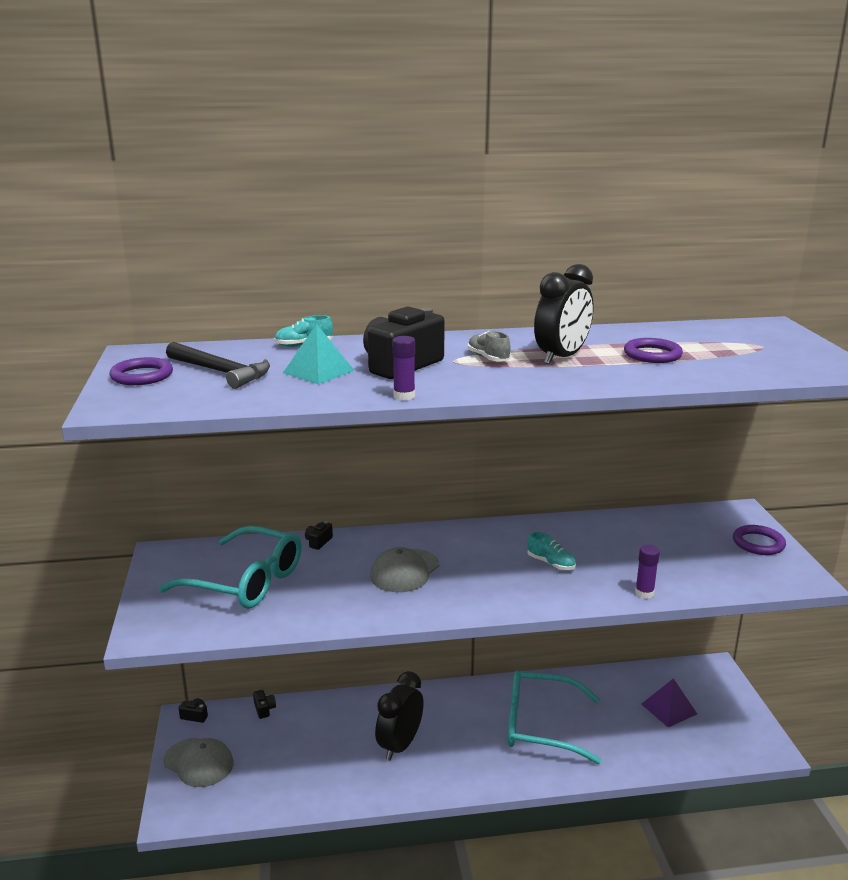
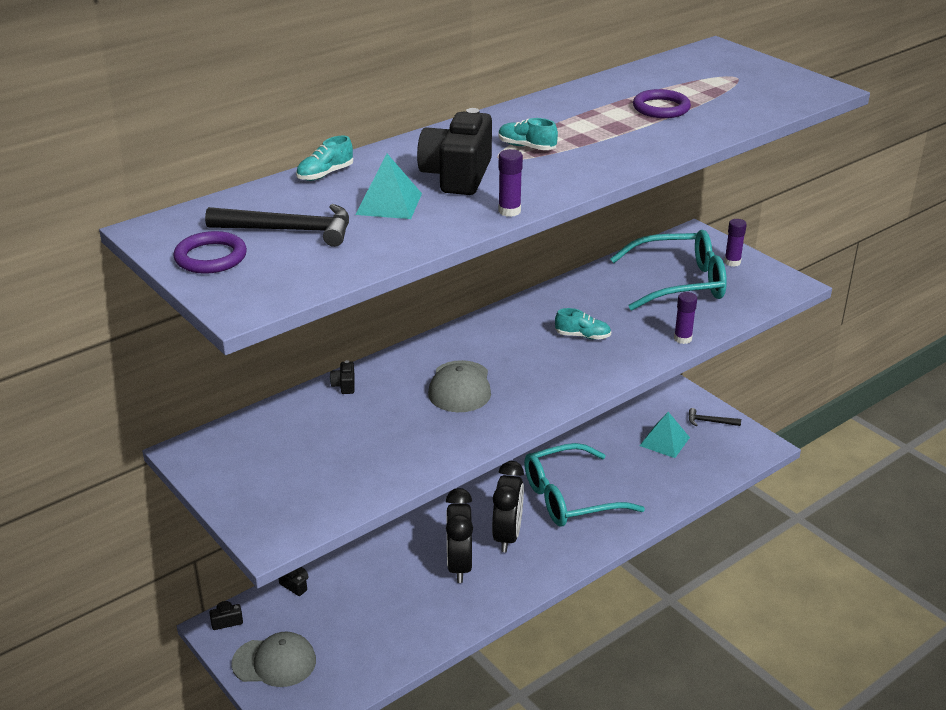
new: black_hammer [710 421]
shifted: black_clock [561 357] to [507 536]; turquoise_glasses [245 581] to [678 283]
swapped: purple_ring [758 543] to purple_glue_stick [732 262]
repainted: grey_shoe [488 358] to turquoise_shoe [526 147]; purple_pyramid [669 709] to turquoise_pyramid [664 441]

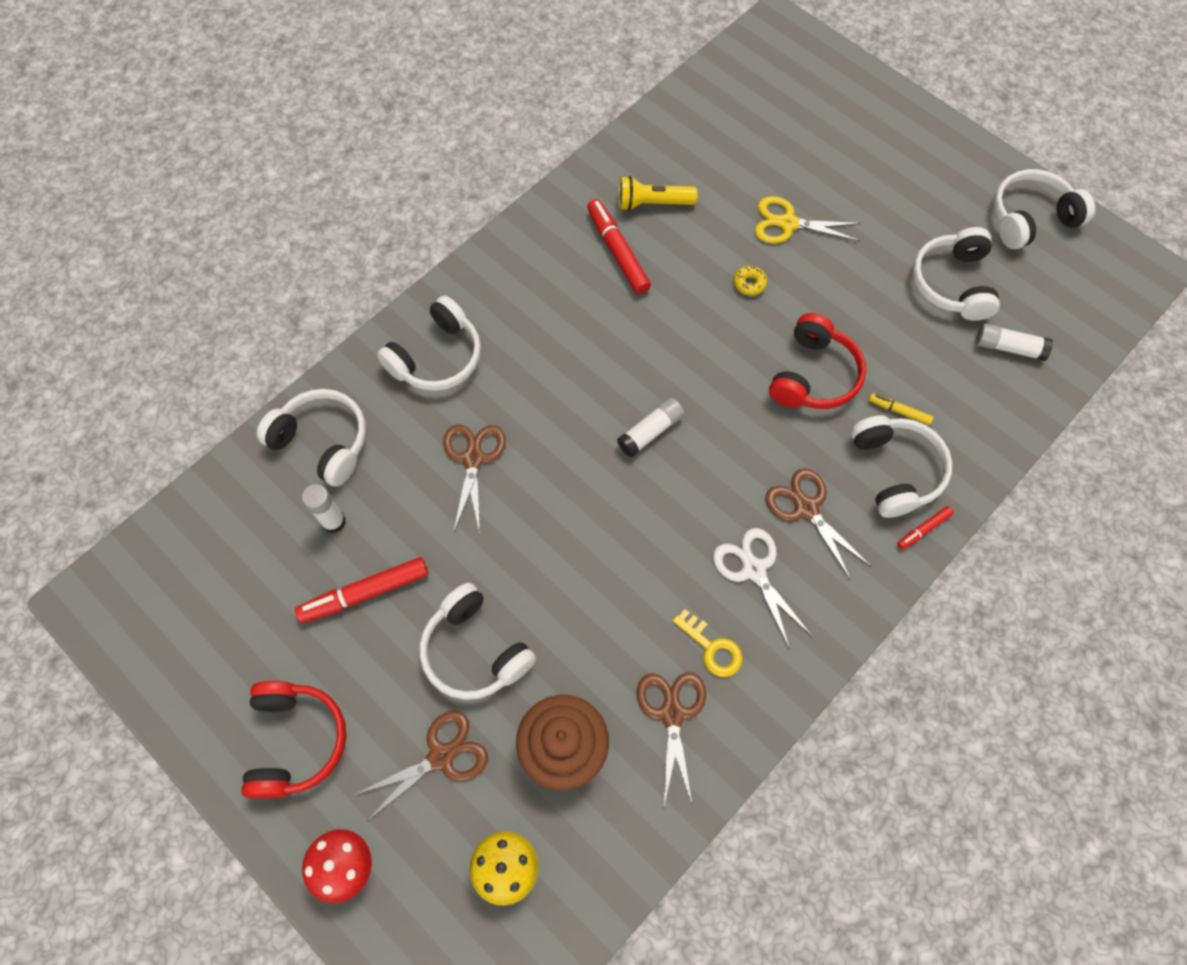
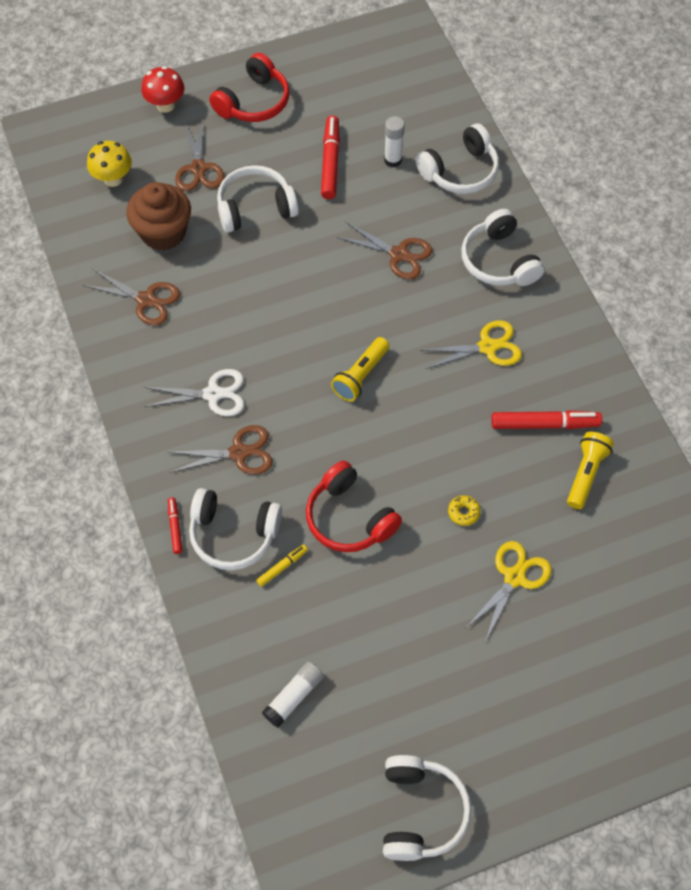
gone: white_headphones [952 283]; yellow_key [712 648]
new: yellow_scissors [487 347]
swapped: white_glue_stick [650 431] to yellow_flashlight [360 376]
rotated: red_headphones [296 741] = [253 102] 75 degrees counterclockwise

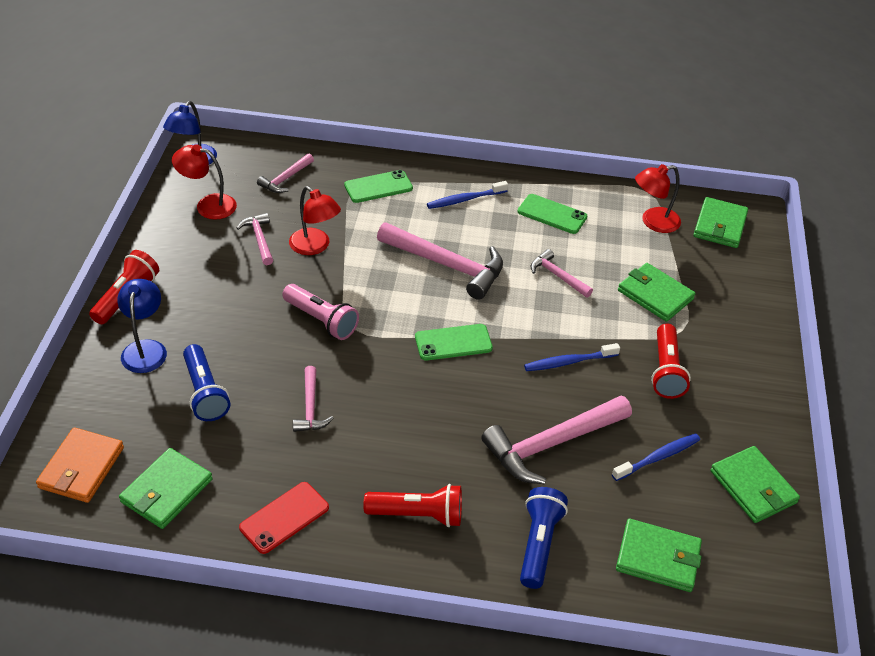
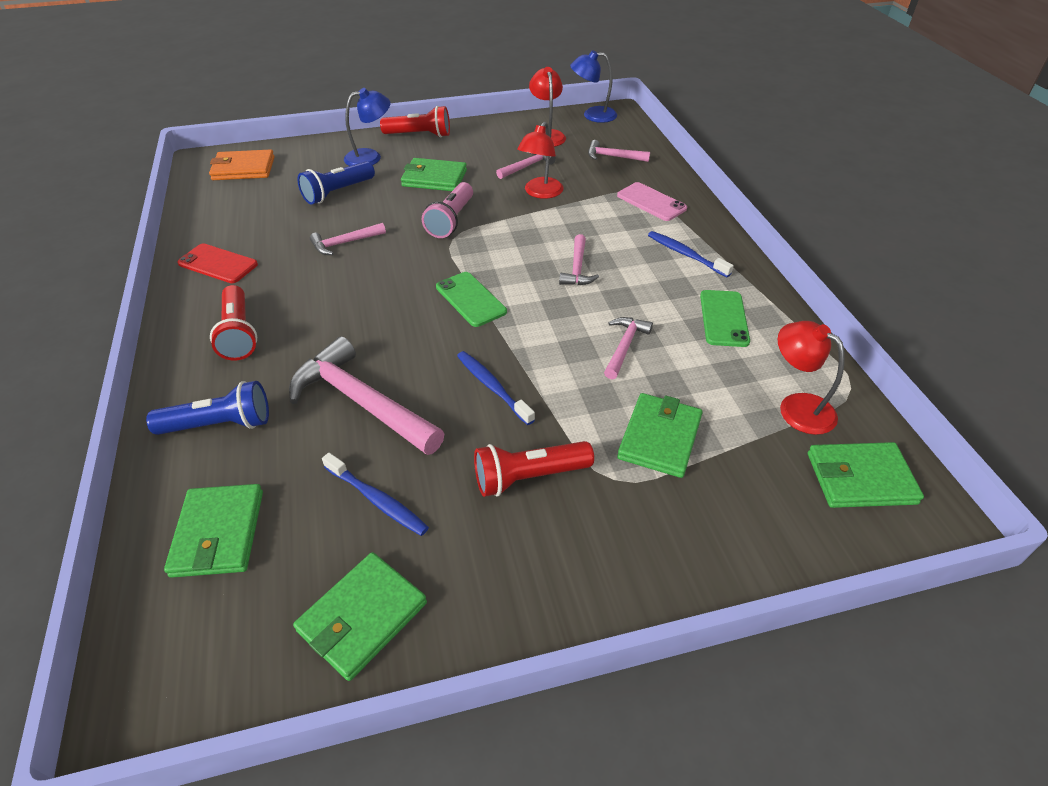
shifted: green_wallet [167 491] to [434 178]
repainted: green_phone [378 187] to pink_phone [651 202]
scaled: pink_hammer [447 265] = [577 268] x0.52

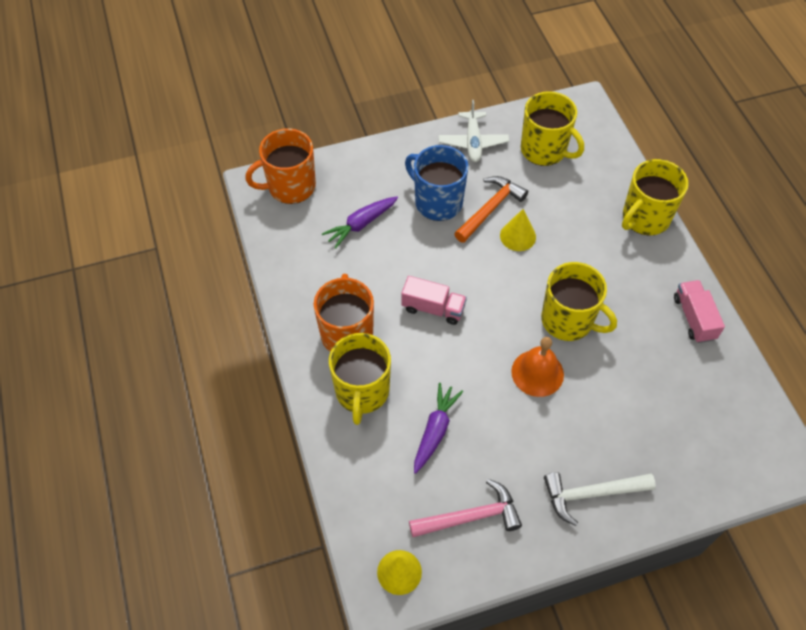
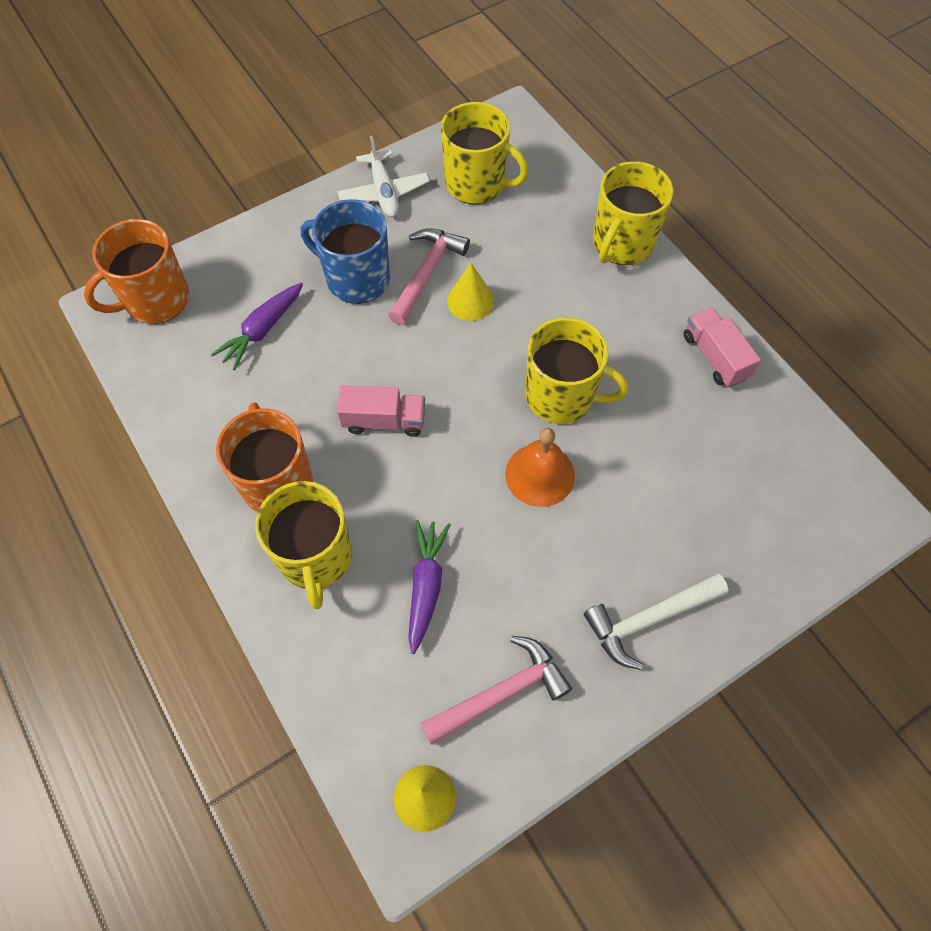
repainted: orange_hammer [490 209] to pink_hammer [426 273]

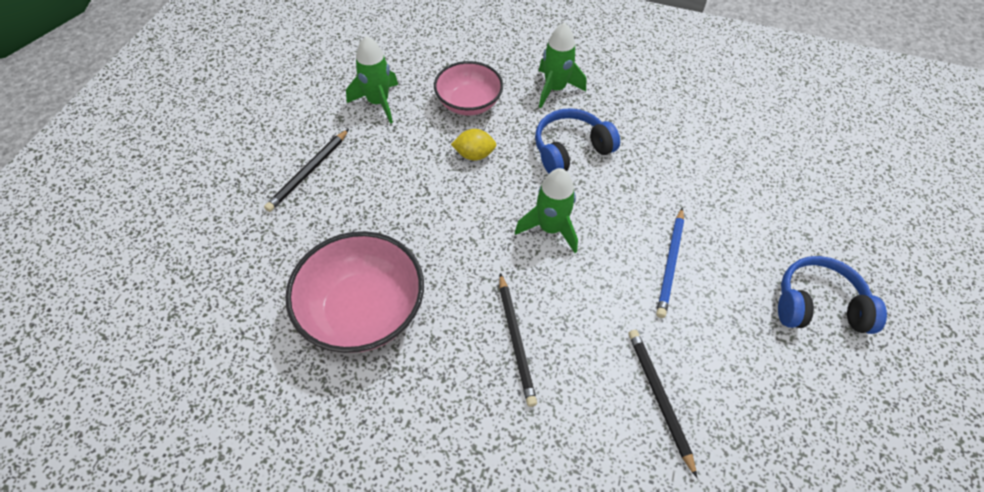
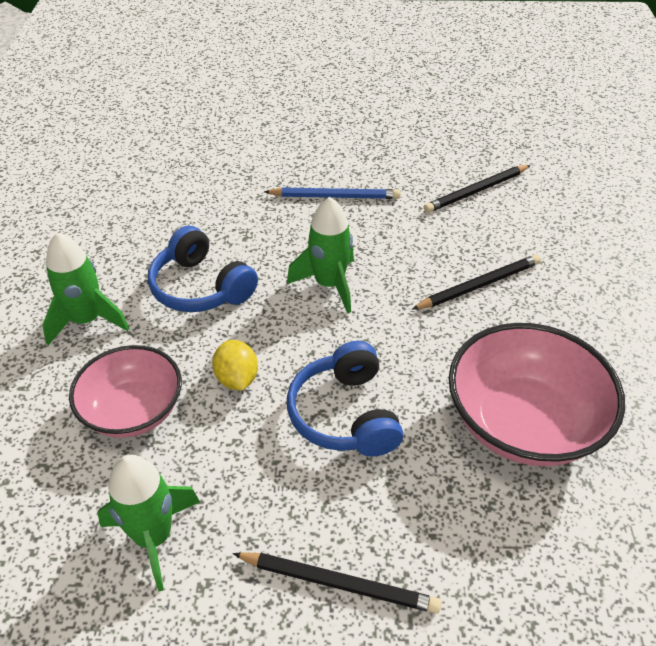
shifted: blue_headphones [818 305] to [345 414]

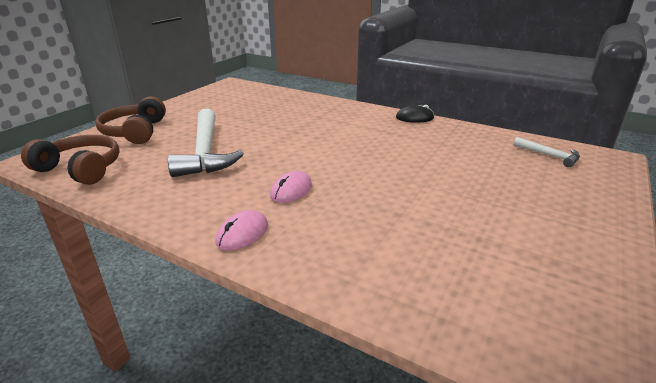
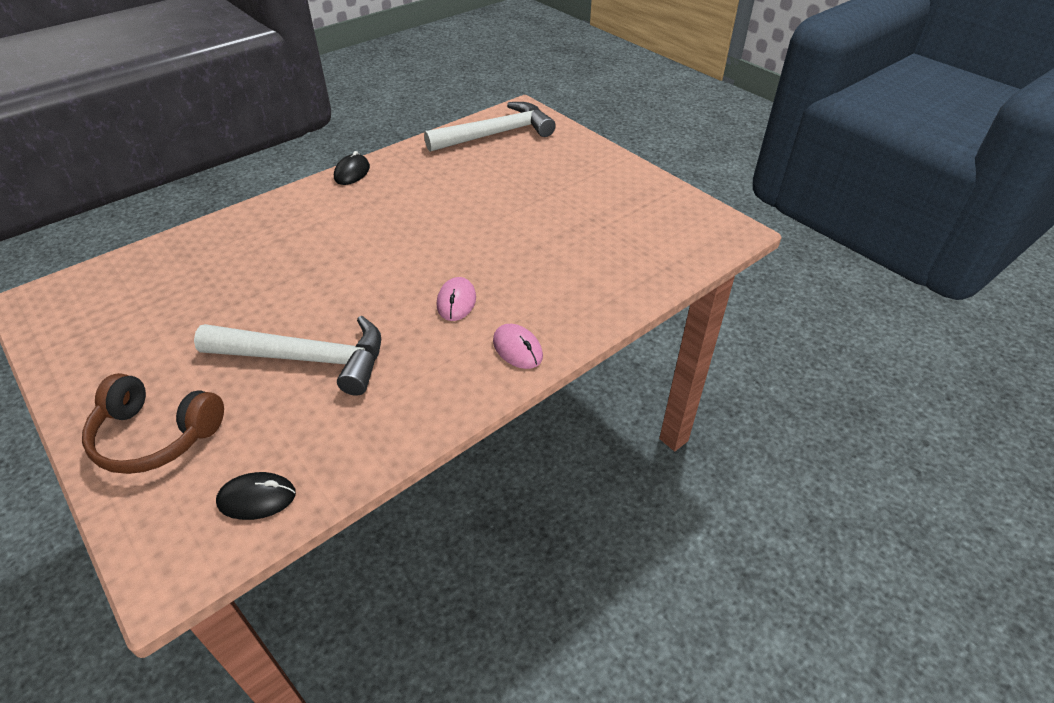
swapped: brown_headphones [81 169] to black_mouse [257 498]
rotated: pink_mouse [291 190] = [456 301] 45 degrees clockwise
scaled: white_hammer [549 155] = [496 134] x2.10

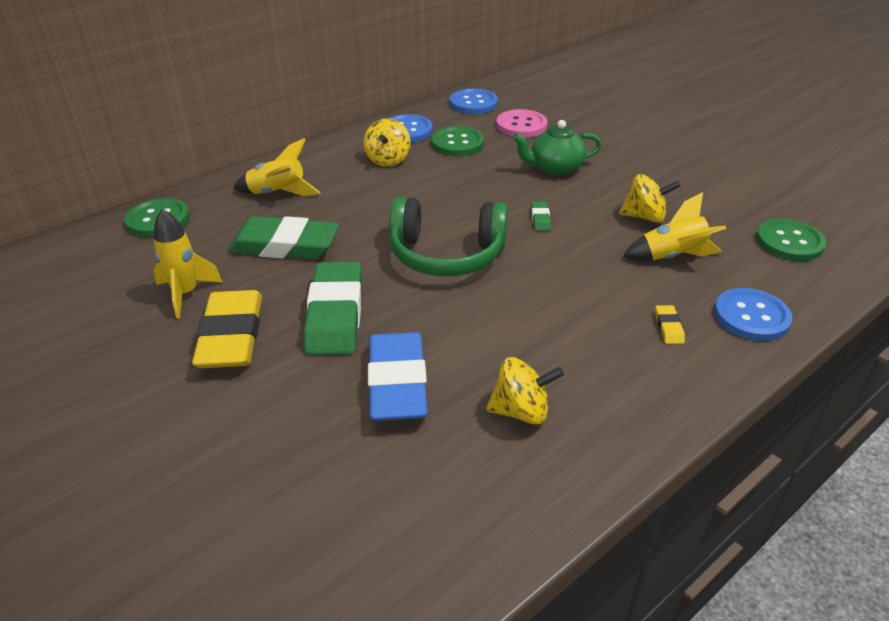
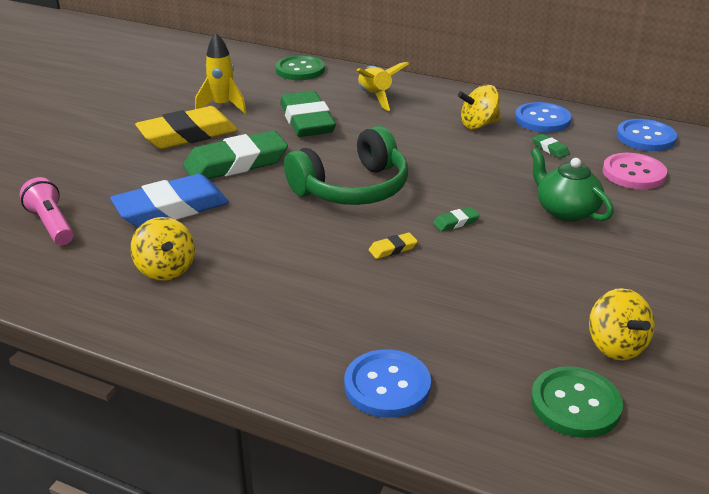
gone: yellow_rocket [672 256]
new: pink_flashlight [52 224]
shifted: yellow_spinning_top [645 217] to [616 346]; yellow_eraser [668 327] to [392 249]
swapped: green_button [457 143] to green_eraser [550 149]
rotated: green_headphones [446 254] = [352 188] 105 degrees counterclockwise

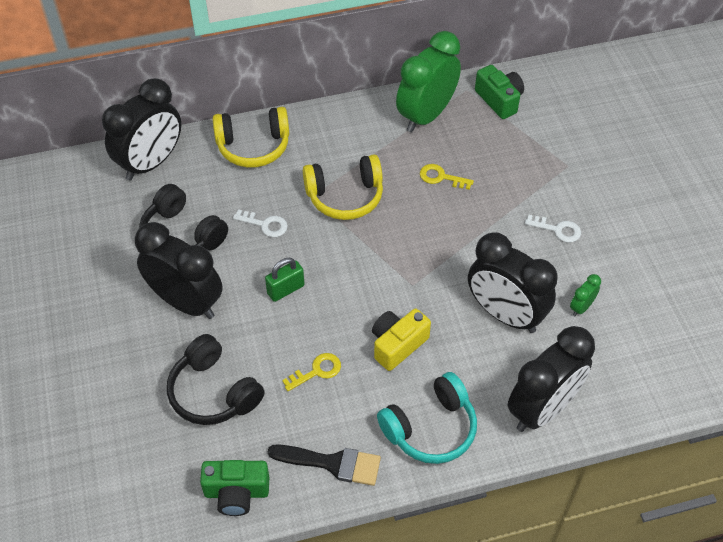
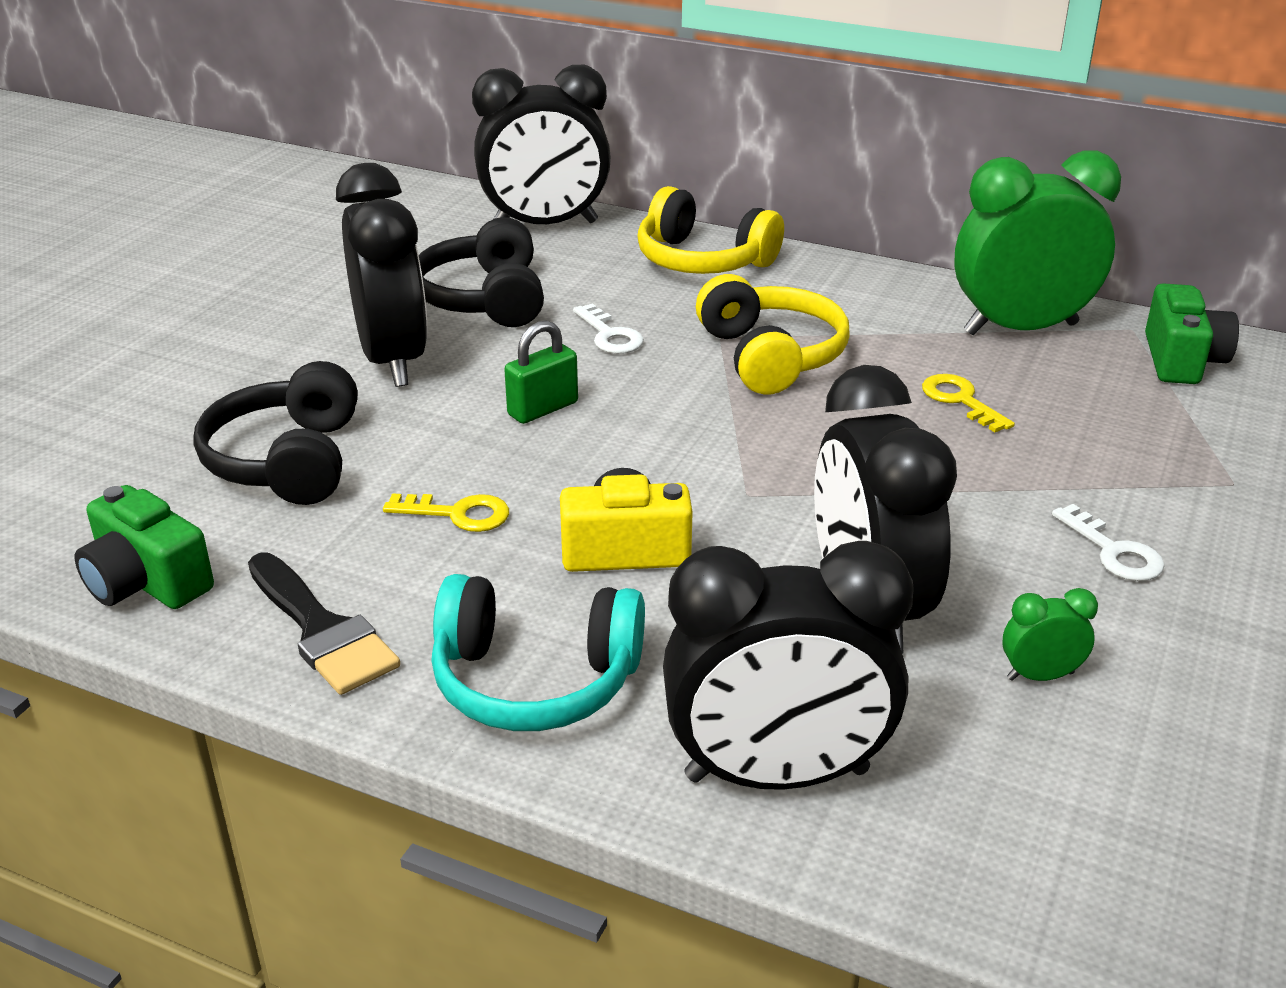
rotated: yellow_headphones [345 196] = [770 356] 135 degrees counterclockwise; green_padlock [285 289] = [543 409] 45 degrees counterclockwise

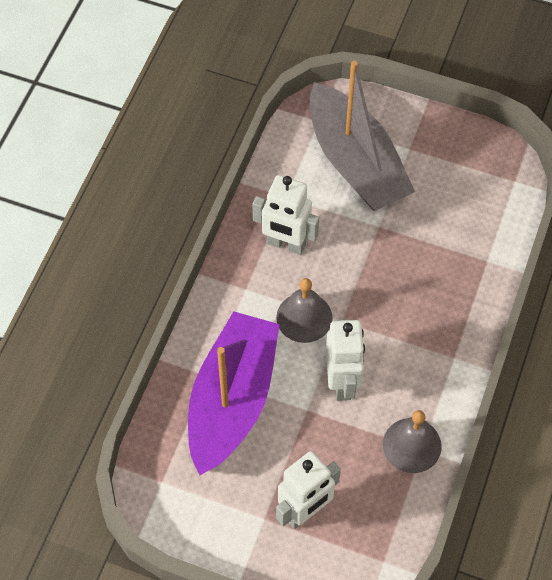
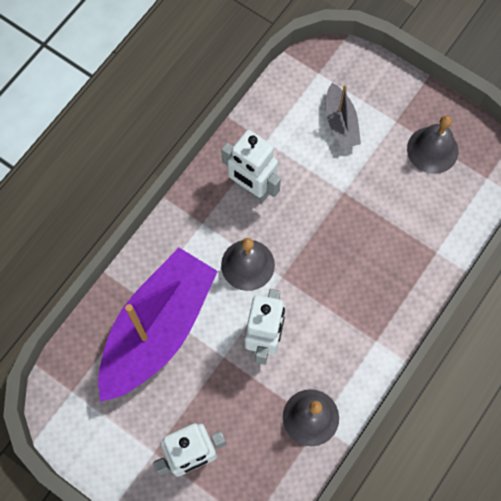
new: grey_bell [432 150]
scaled: grey_boat [355 162] = [341 123] x0.46

